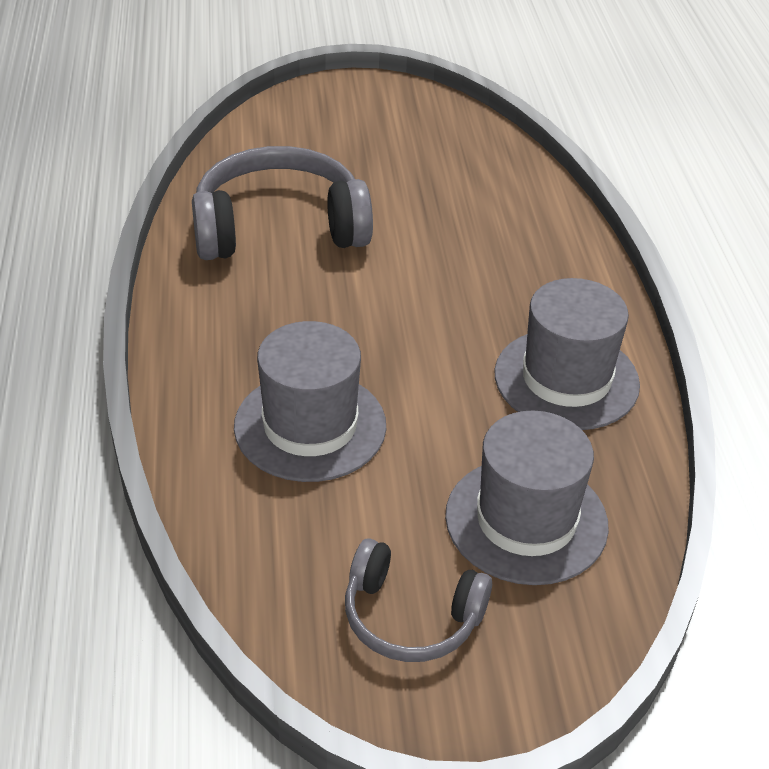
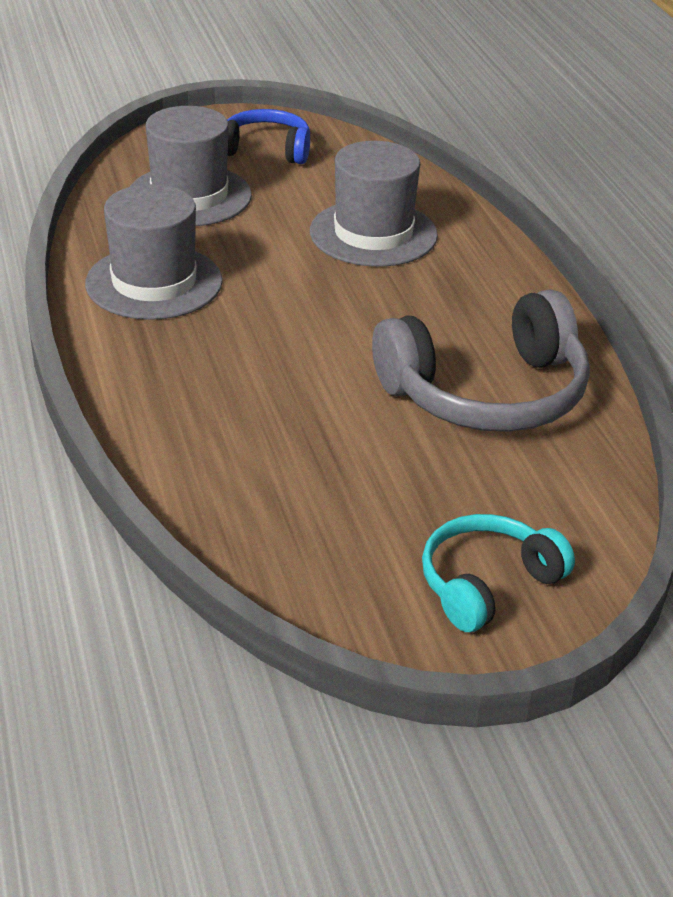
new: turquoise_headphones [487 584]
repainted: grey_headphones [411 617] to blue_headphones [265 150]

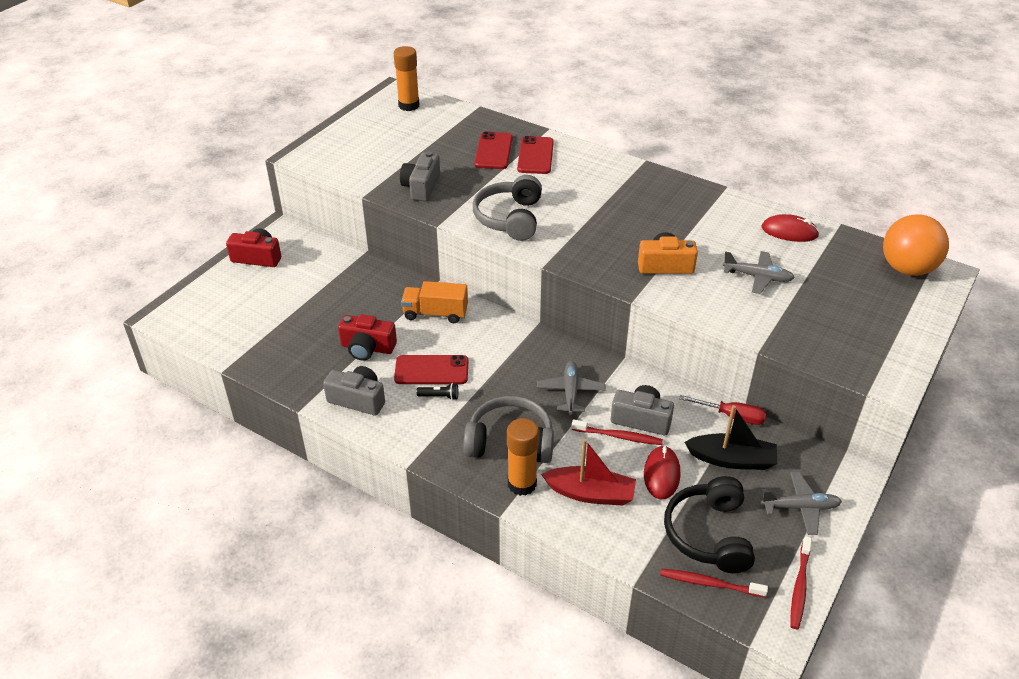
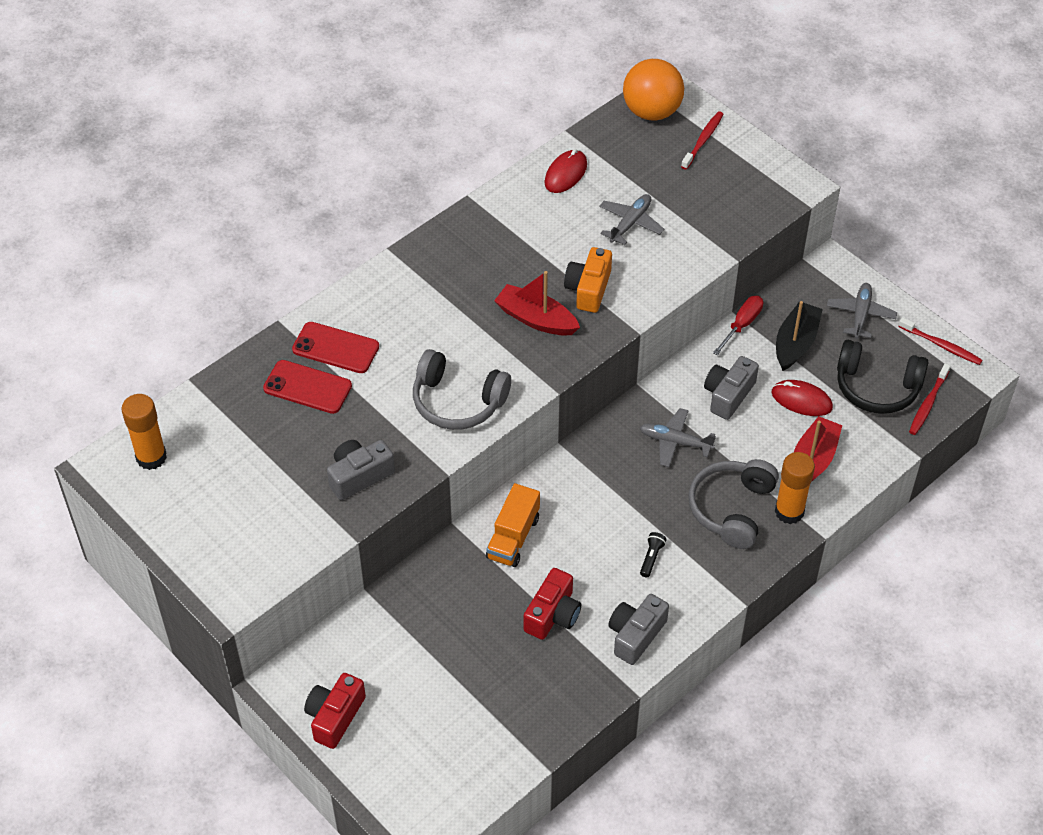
gone: red_phone [431 370]
new: red_boat [536 319]
shifted: red_toothbrush [619 436] to [703 140]
rotated: grey_camera [421 187] = [359 476] 120 degrees clockwise

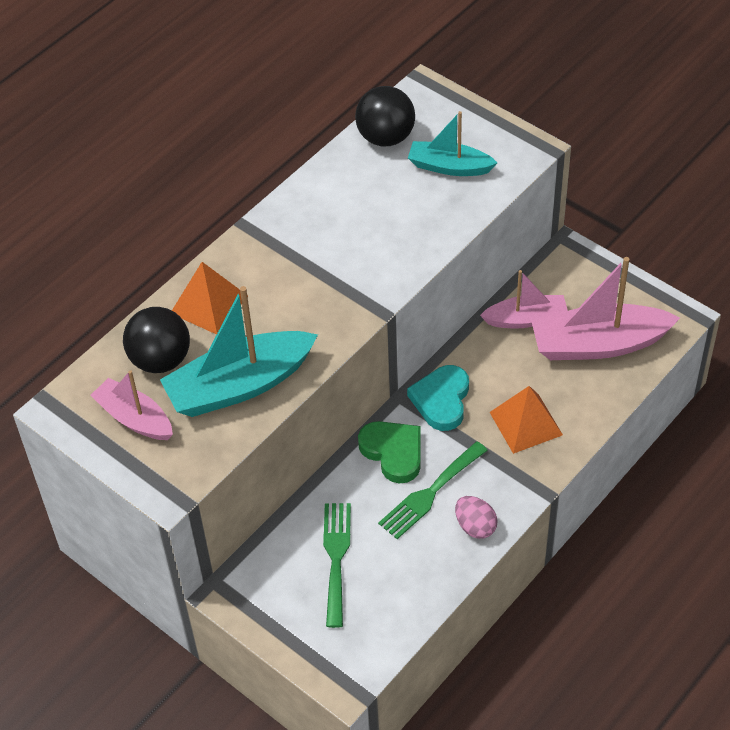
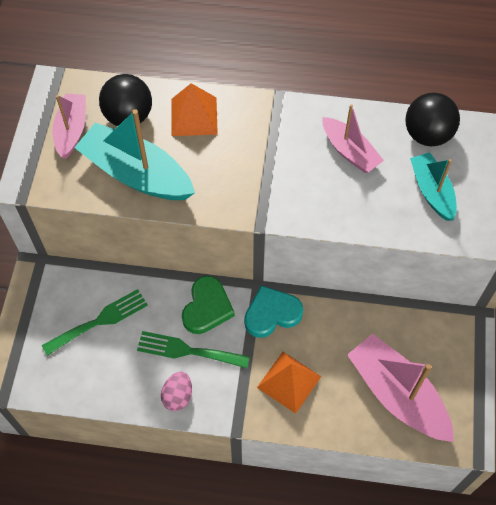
shifted: pink_boat [526 319] to [350 151]

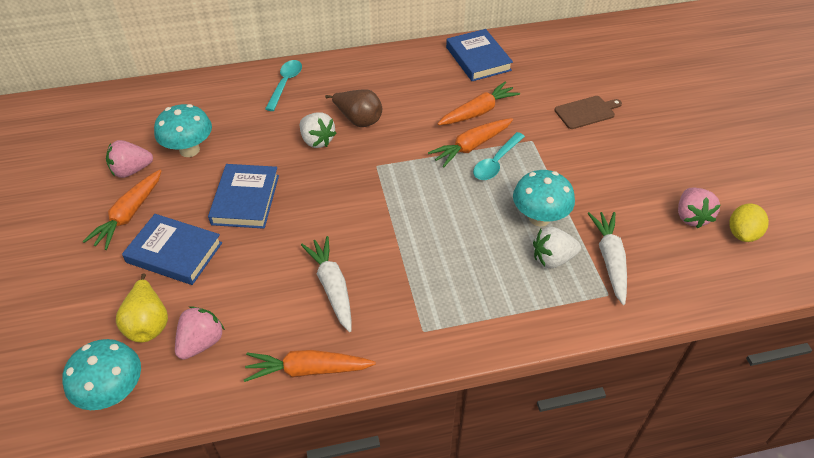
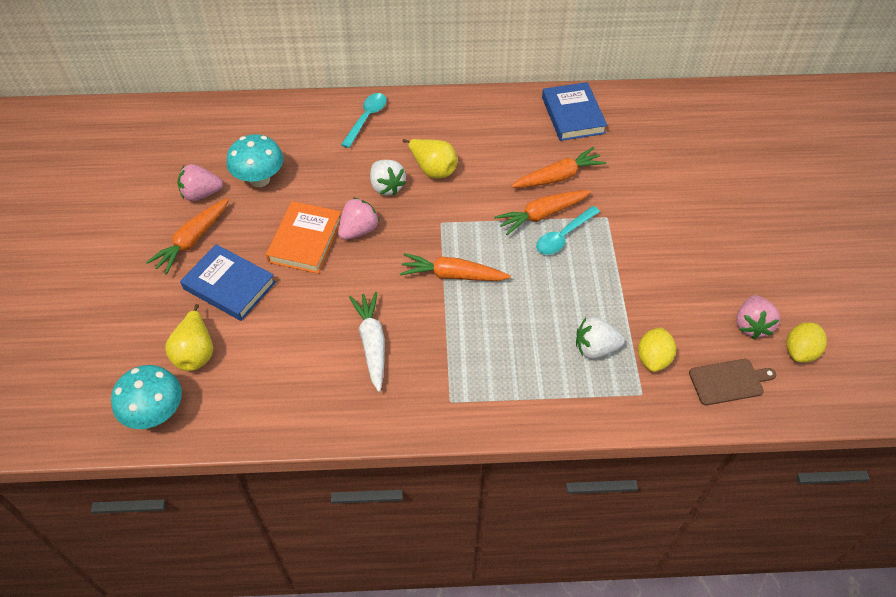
gone: turquoise_mushroom [539 218]
shifted: brown_cutting_board [586 112] to [728 381]; pink_strawberry [201 342] to [358 230]; orange_carrot [308 370] to [453 275]
swapped: white_carrot [610 260] to yellow_lemon [653 358]
repainted: brown_pear [358 120] to yellow_pear [433 169]; blue_book [245 199] to orange_book [305 240]

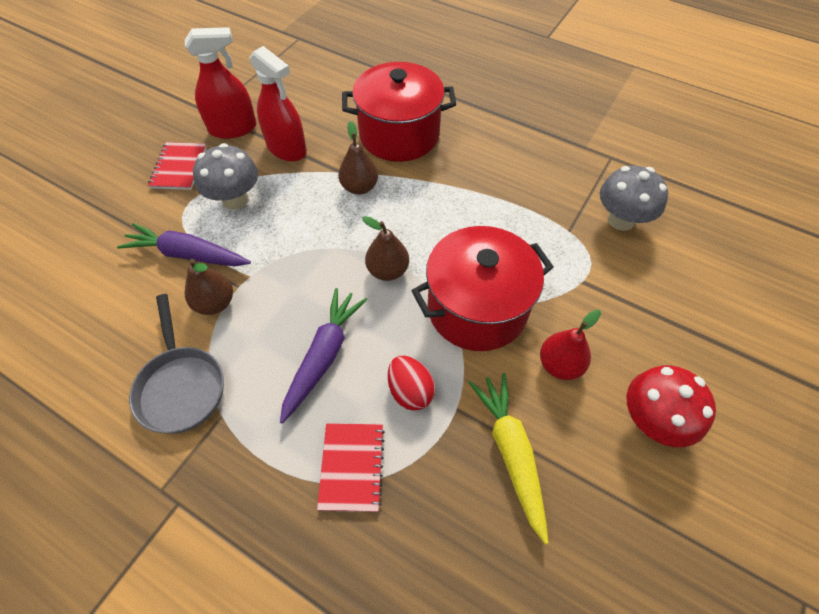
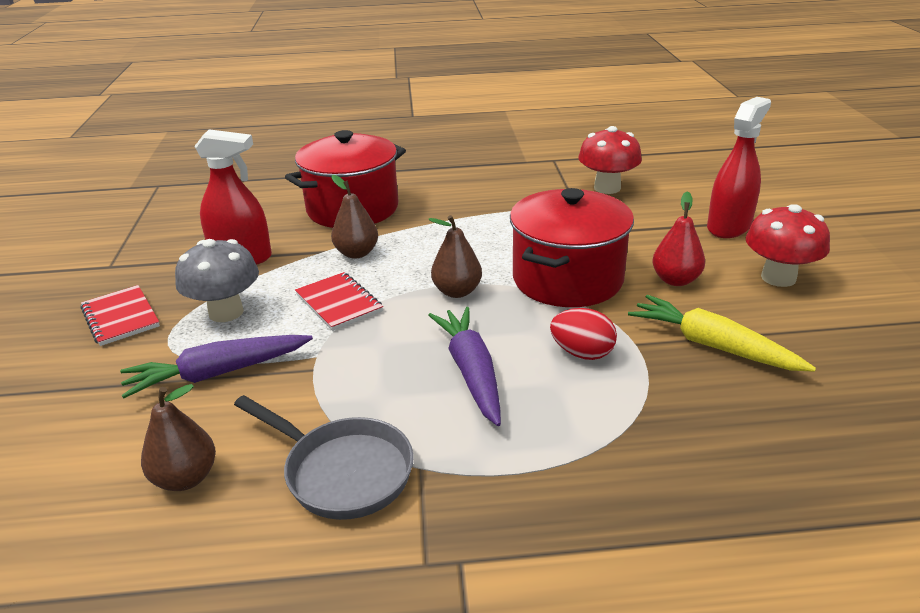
shifted: red_spray_bottle [233 128] to [729 227]; brown_pear [215 303] to [186 478]; red_notebook [352 467] to [339 303]
repainted: grey_mushroom [621 220] to red_mushroom [607 188]

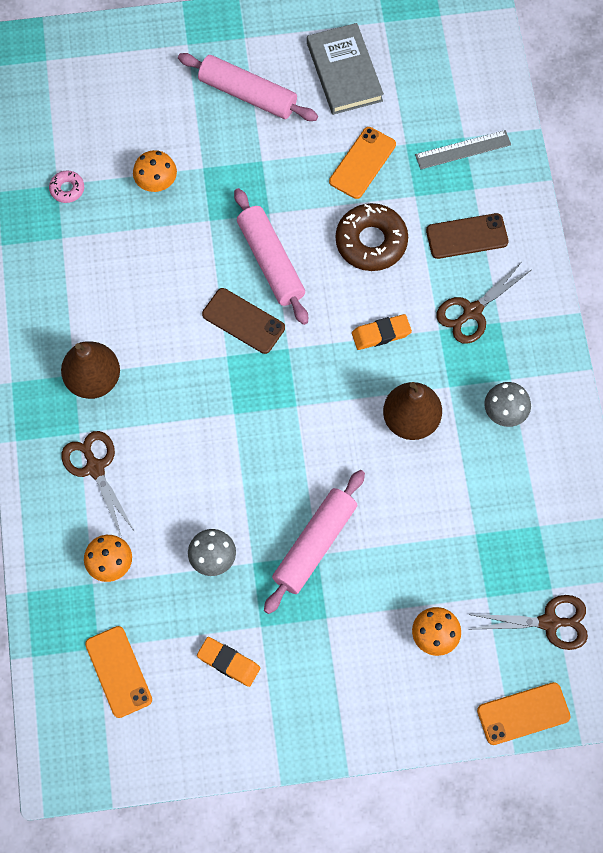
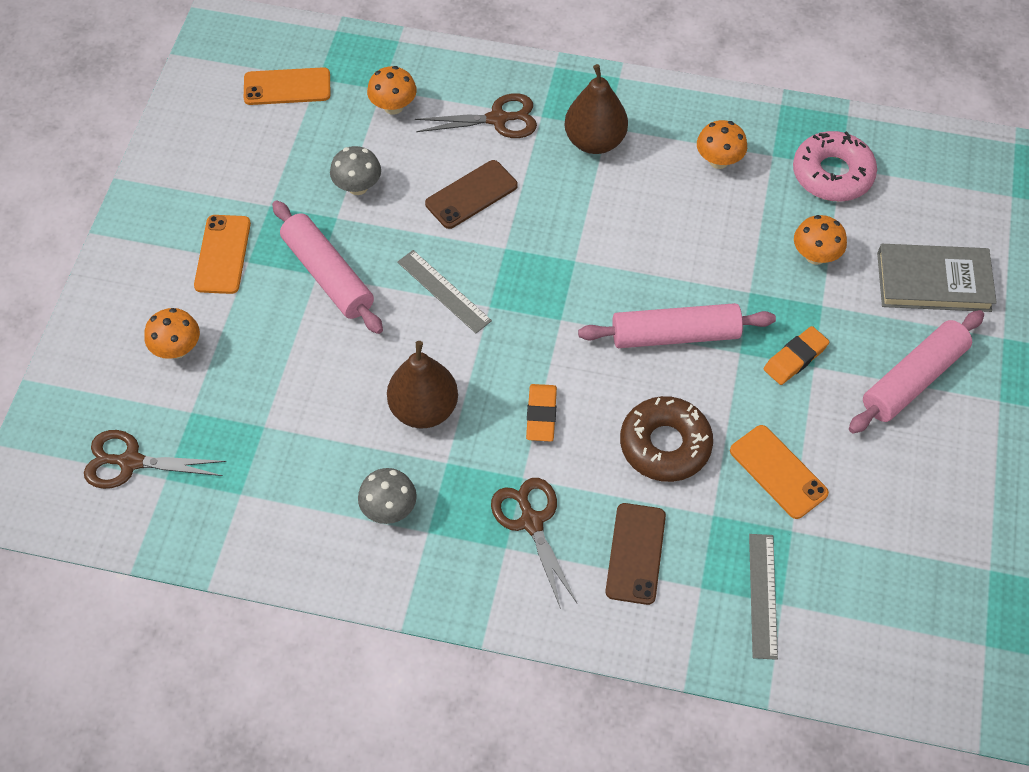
new: orange_mushroom [718 160]; grey_ruler [444 291]
shifted: grey_book [344 72] to [933 281]; brown_phone [243 321] to [471 195]; orange_eraser [228 662] to [795 358]; orange_phone [523 714] to [222 254]
rotated: brown_scissors [549 622] = [131 462] 75 degrees clockwise
scaled: pink_donut [67 189] = [832 174] x2.03

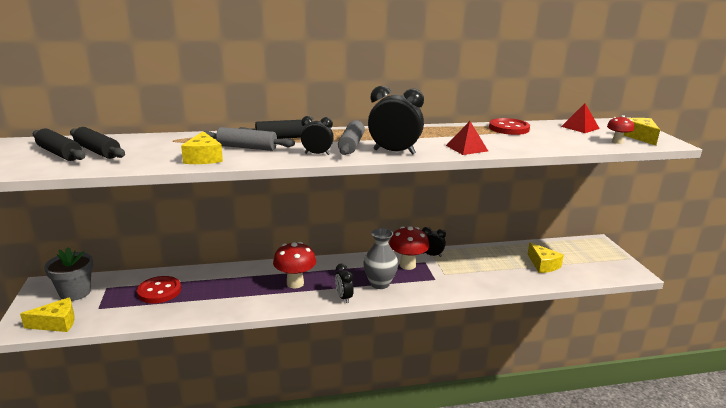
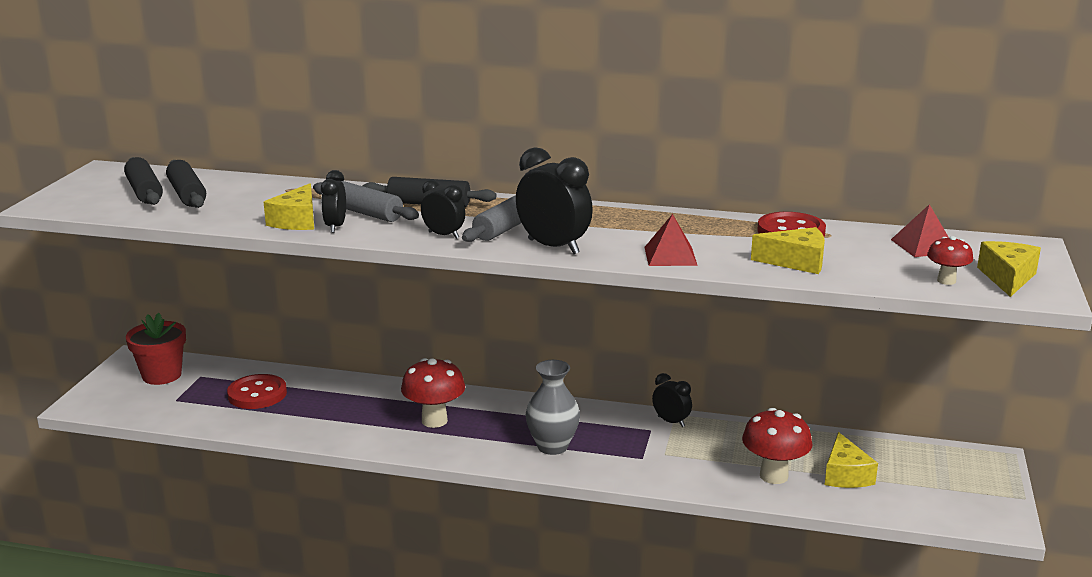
shifted: red_mushroom [407 265] to [773 476]; black_clock [343 298] to [335 227]; yellow_cheese [56 323] to [796 262]
repainted: grey_flower_pot [75 293] to red_flower_pot [162 375]

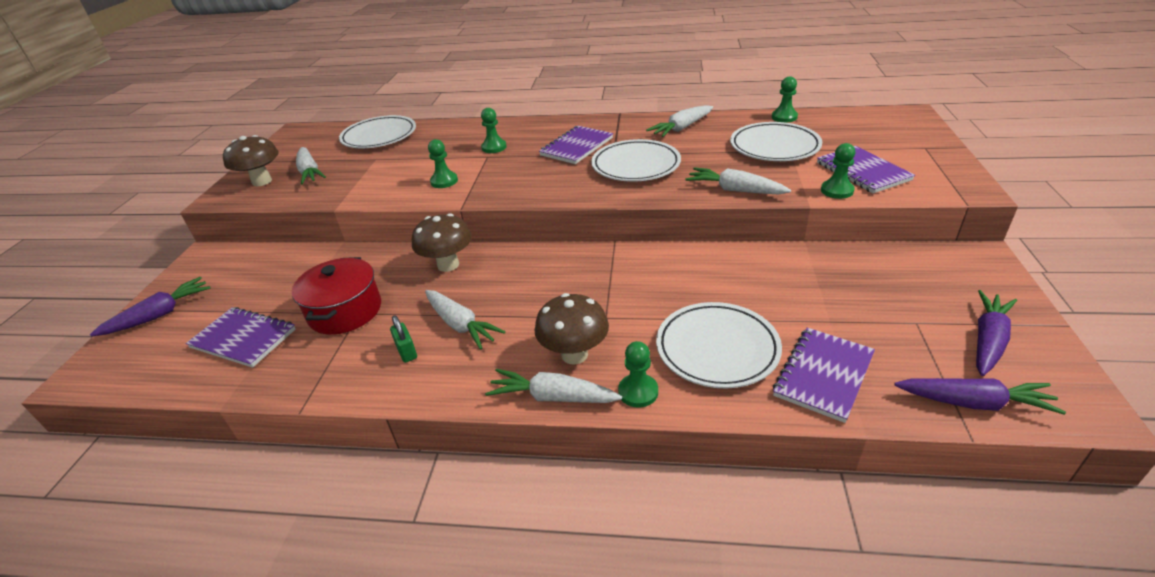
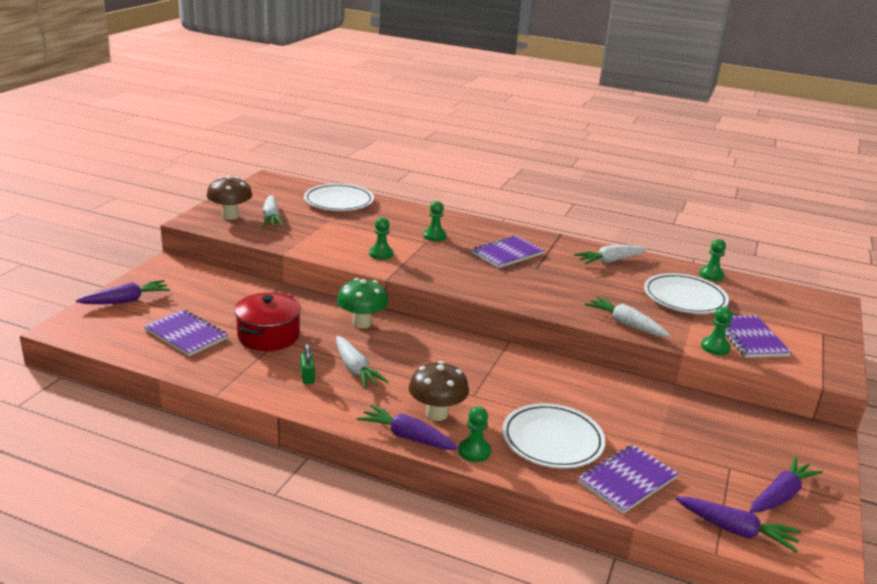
gone: white_plate [636 165]
repainted: brown_mushroom [448 265] to green_mushroom [362 323]; white_carrot [552 397] to purple_carrot [407 437]

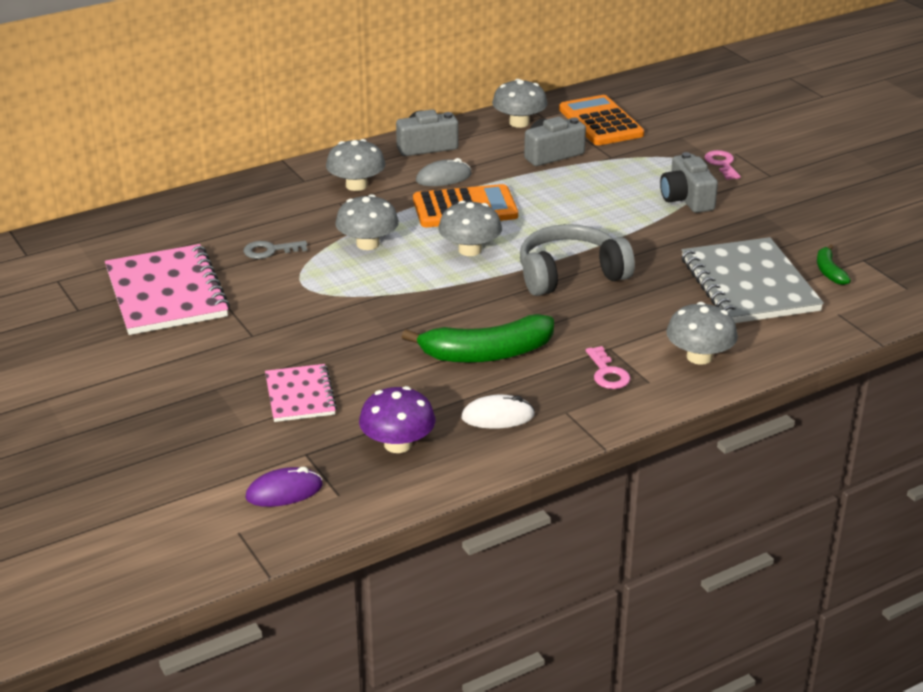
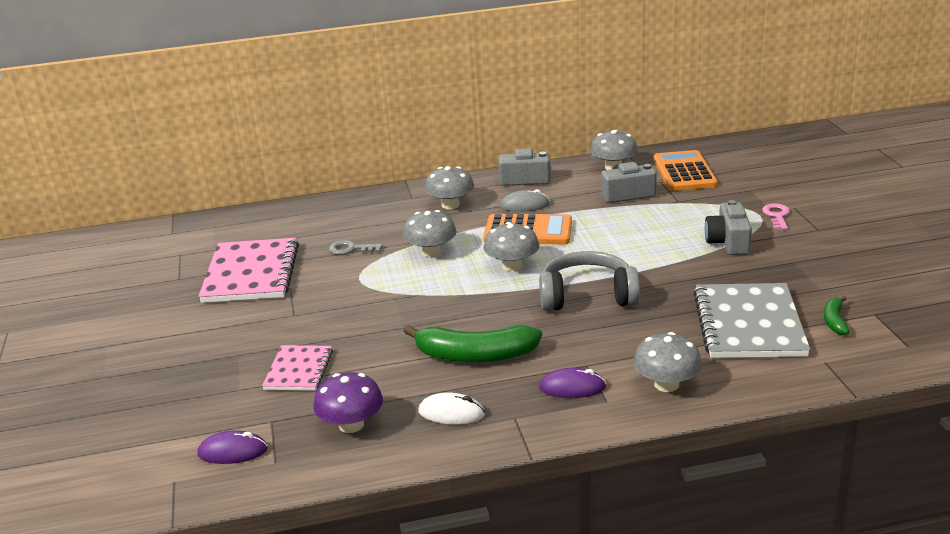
swapped: pink_key [607 373] to purple_mouse [572 387]

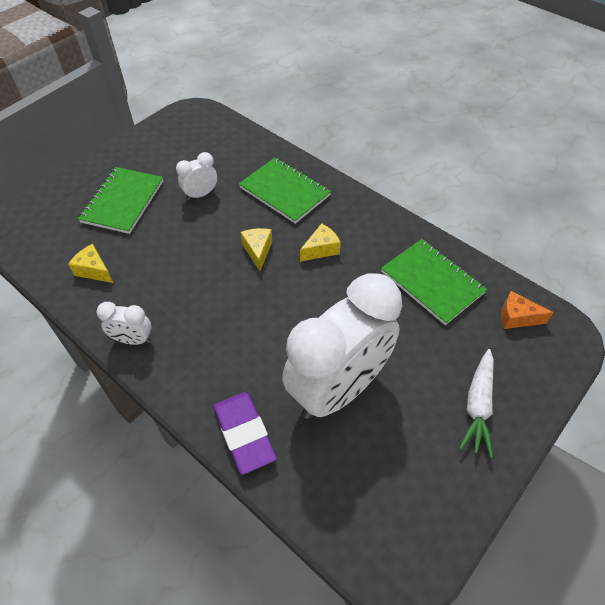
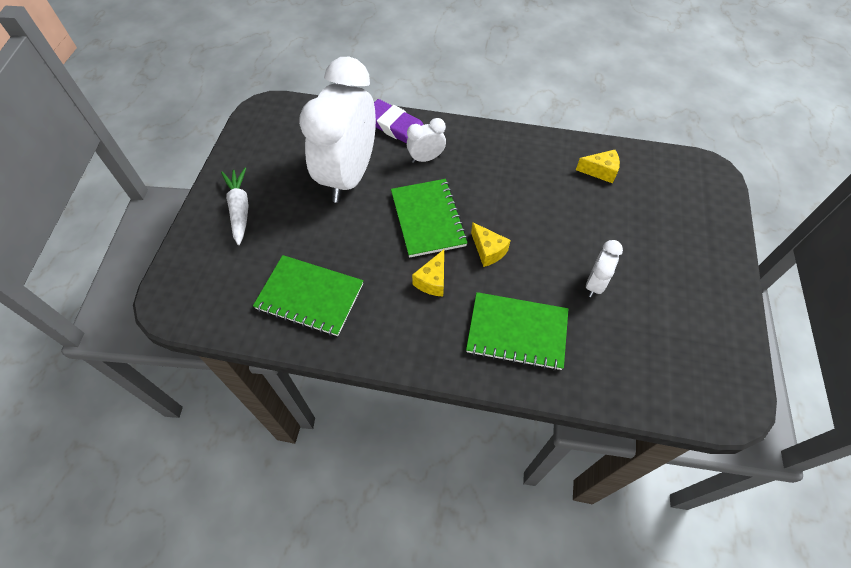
gone: orange_cheese [516 317]
shifted: green_notebook [123 201] to [428 219]; white_clock [133 339] to [426 158]

